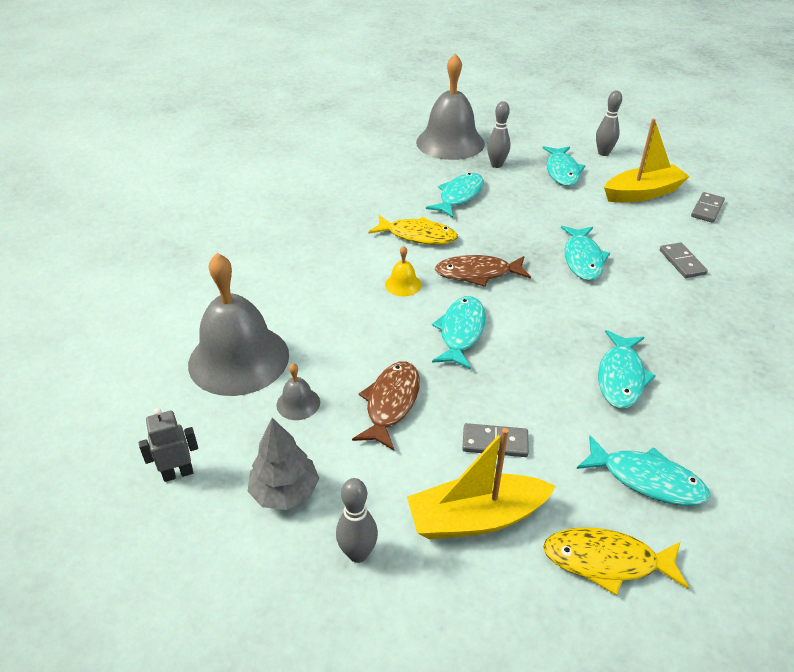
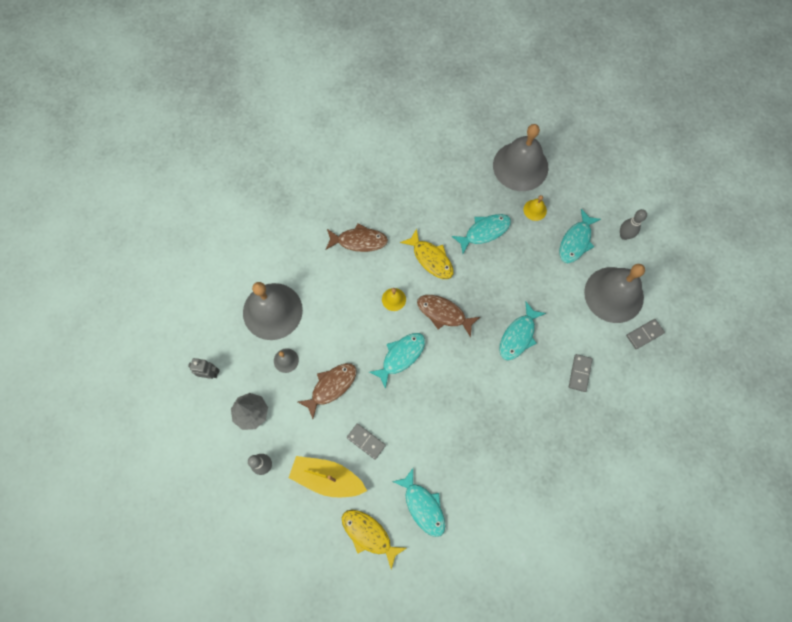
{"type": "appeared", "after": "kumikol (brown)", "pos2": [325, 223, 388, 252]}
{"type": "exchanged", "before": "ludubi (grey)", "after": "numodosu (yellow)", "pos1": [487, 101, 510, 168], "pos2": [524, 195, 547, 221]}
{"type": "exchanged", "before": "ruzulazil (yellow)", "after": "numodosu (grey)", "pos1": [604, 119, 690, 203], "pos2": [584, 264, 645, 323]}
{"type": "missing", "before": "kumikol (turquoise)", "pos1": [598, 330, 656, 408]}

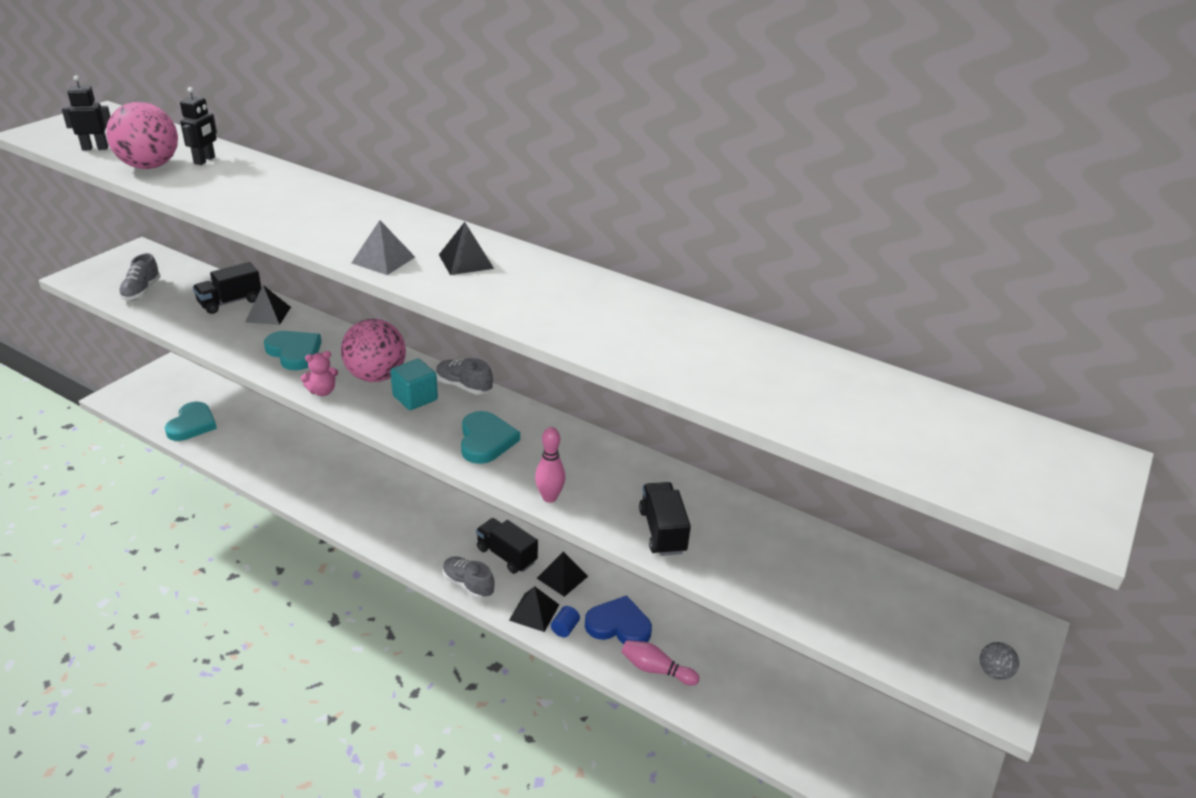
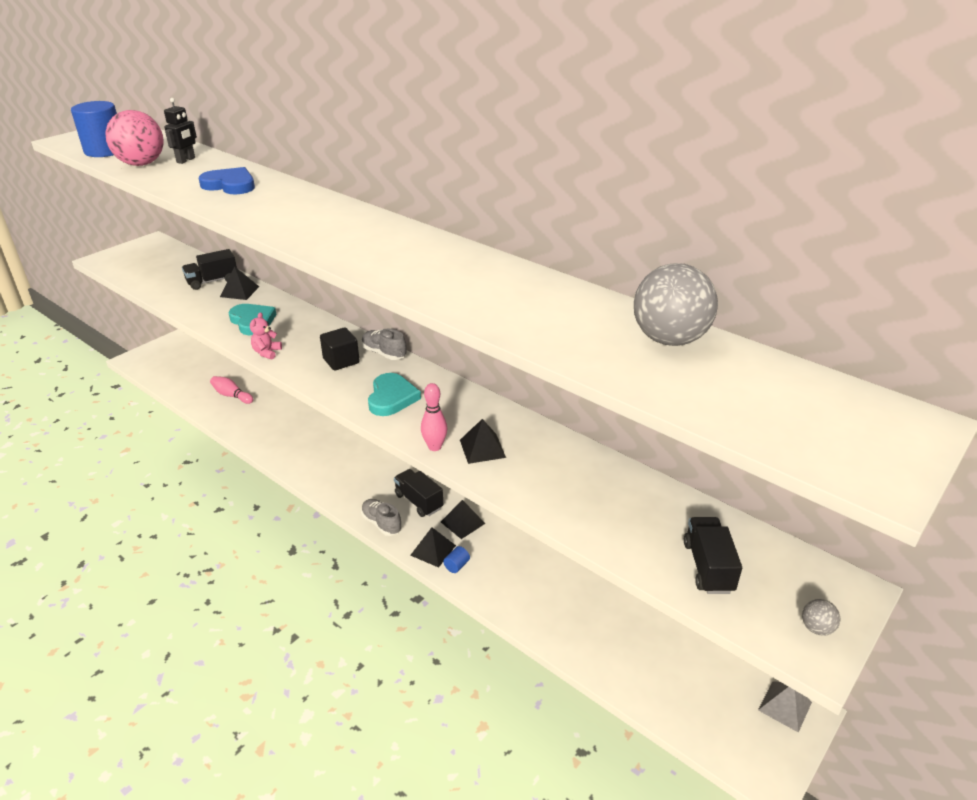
{"type": "exchanged", "before": "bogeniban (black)", "after": "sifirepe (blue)", "pos1": [62, 75, 110, 151], "pos2": [71, 101, 117, 157]}
{"type": "relocated", "before": "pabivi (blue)", "pos1": [585, 595, 652, 644], "pos2": [199, 167, 255, 194]}
{"type": "relocated", "before": "ludubi (pink)", "pos1": [621, 640, 699, 686], "pos2": [210, 376, 253, 404]}
{"type": "spun", "before": "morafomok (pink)", "pos1": [301, 351, 338, 396], "pos2": [250, 312, 282, 360], "turn": 120}
{"type": "colour", "before": "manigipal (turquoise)", "after": "manigipal (black)", "pos1": [390, 359, 438, 410], "pos2": [320, 328, 360, 370]}
{"type": "relocated", "before": "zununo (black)", "pos1": [439, 222, 494, 275], "pos2": [460, 419, 506, 464]}
{"type": "appeared", "after": "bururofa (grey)", "pos2": [634, 263, 718, 346]}
{"type": "relocated", "before": "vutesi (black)", "pos1": [639, 482, 691, 556], "pos2": [684, 517, 742, 594]}
{"type": "relocated", "before": "zununo (grey)", "pos1": [352, 220, 415, 275], "pos2": [758, 681, 812, 733]}
{"type": "missing", "before": "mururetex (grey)", "pos1": [119, 253, 161, 301]}
{"type": "missing", "before": "pabivi (turquoise)", "pos1": [165, 402, 217, 441]}
{"type": "missing", "before": "bururofa (pink)", "pos1": [341, 319, 406, 382]}

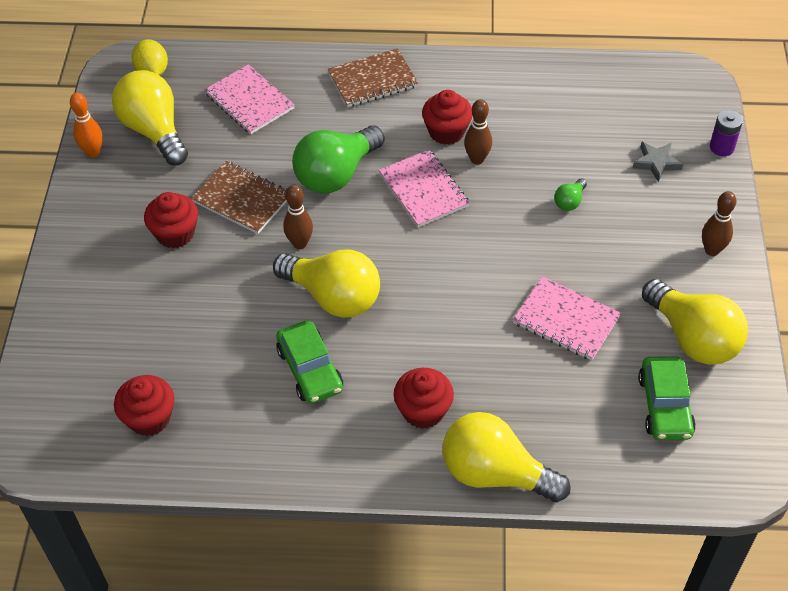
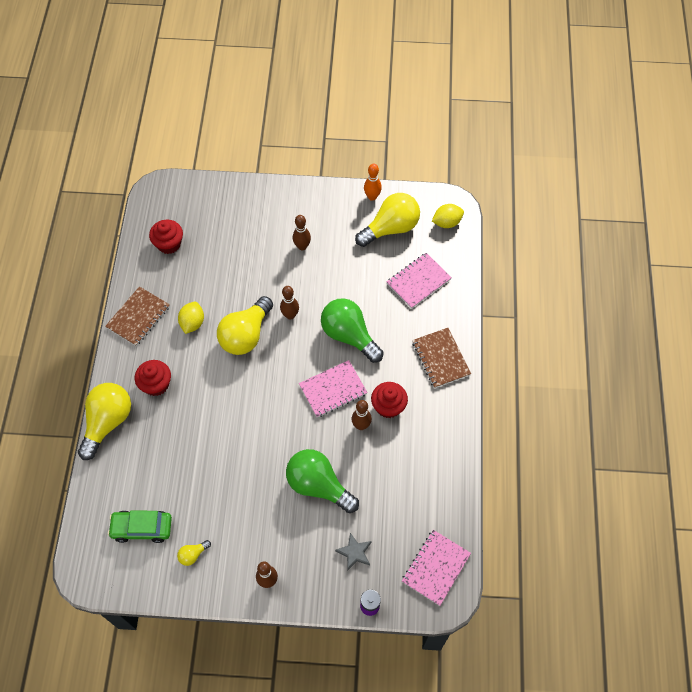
{"type": "relocated", "before": "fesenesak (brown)", "pos1": [191, 161, 287, 234], "pos2": [105, 286, 170, 346]}
{"type": "size", "before": "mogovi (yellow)", "pos1": [642, 279, 748, 365], "pos2": [177, 540, 211, 566], "scale": 0.43}
{"type": "exchanged", "before": "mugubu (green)", "after": "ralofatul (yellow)", "pos1": [276, 320, 343, 404], "pos2": [178, 302, 204, 334]}
{"type": "size", "before": "mogovi (green)", "pos1": [554, 178, 587, 211], "pos2": [286, 449, 359, 513], "scale": 2.34}
{"type": "exchanged", "before": "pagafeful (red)", "after": "ludubi (brown)", "pos1": [144, 192, 198, 248], "pos2": [293, 215, 311, 250]}
{"type": "relocated", "before": "fesenesak (pink)", "pos1": [513, 276, 621, 361], "pos2": [402, 530, 471, 606]}

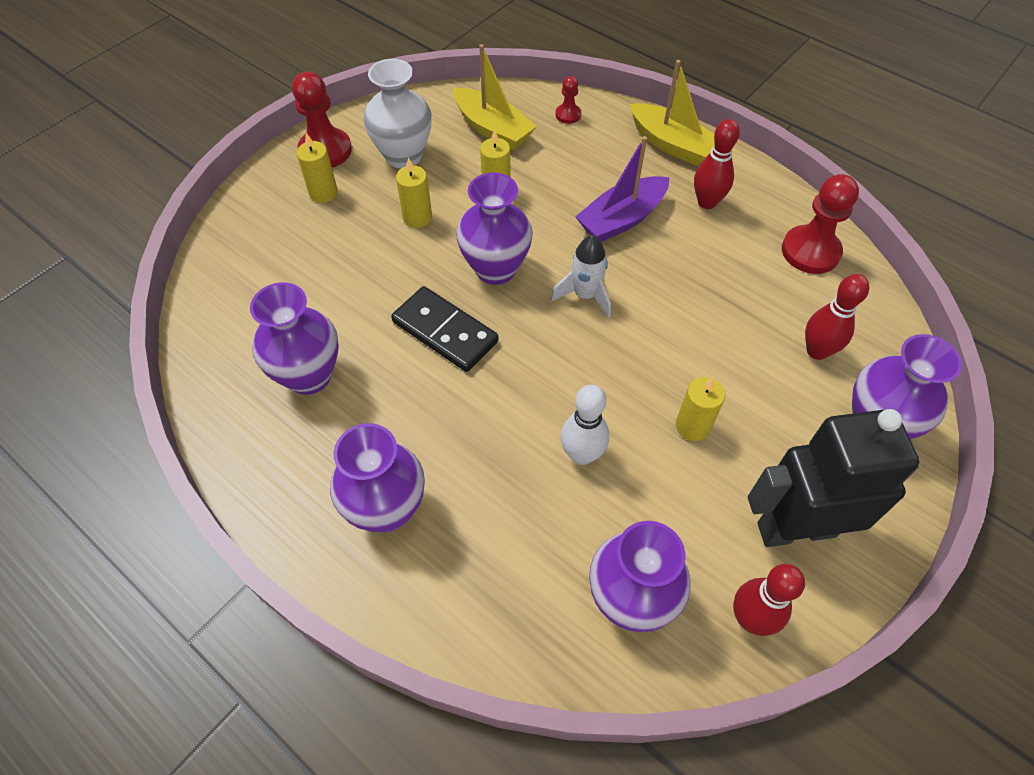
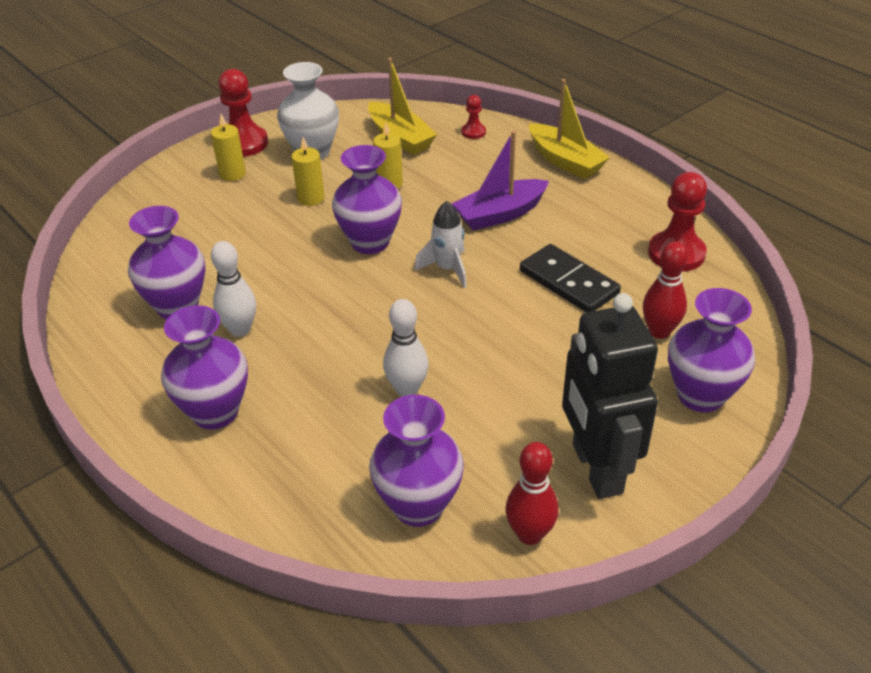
{"type": "appeared", "after": "ludubi (white)", "pos2": [211, 241, 256, 337]}
{"type": "relocated", "before": "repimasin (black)", "pos1": [391, 286, 499, 372], "pos2": [520, 244, 621, 313]}
{"type": "spun", "before": "bogeniban (black)", "pos1": [748, 409, 919, 547], "pos2": [562, 293, 658, 499], "turn": -105}
{"type": "missing", "before": "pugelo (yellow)", "pos1": [676, 377, 725, 441]}
{"type": "missing", "before": "ludubi (red)", "pos1": [694, 119, 740, 209]}

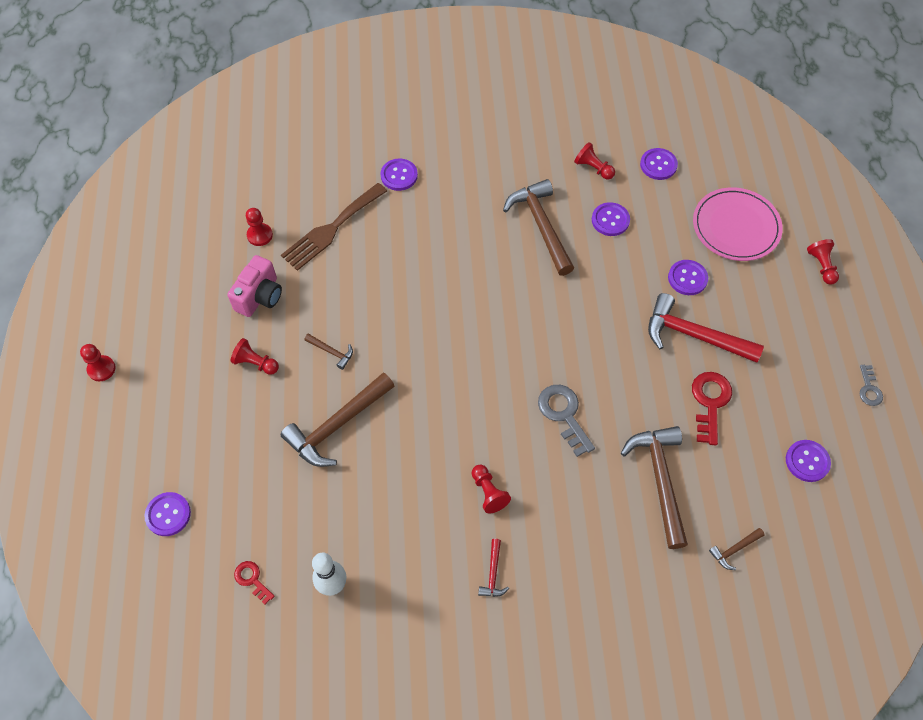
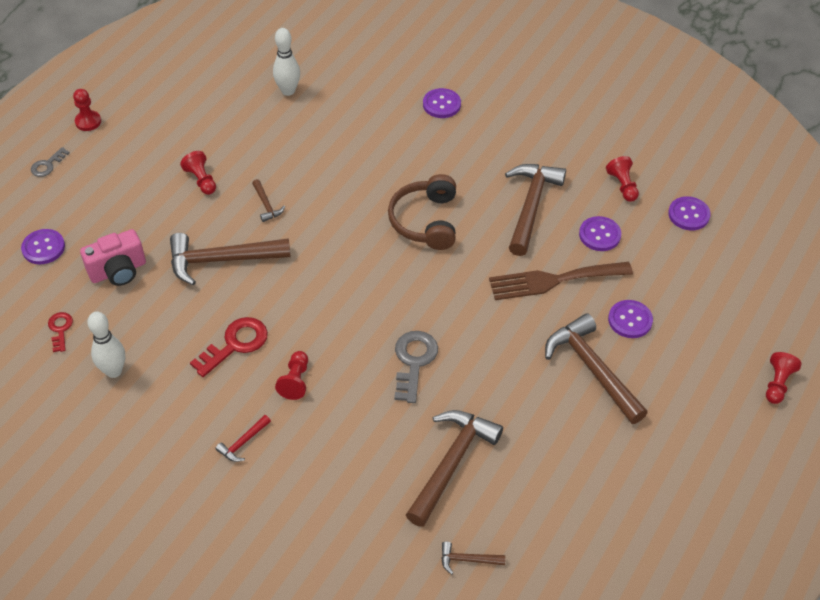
{"type": "relocated", "before": "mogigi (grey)", "pos1": [860, 365, 883, 406], "pos2": [31, 147, 69, 177]}
{"type": "relocated", "before": "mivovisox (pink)", "pos1": [227, 255, 282, 317], "pos2": [80, 229, 146, 286]}
{"type": "relocated", "before": "mogigi (red)", "pos1": [692, 372, 732, 445], "pos2": [190, 317, 268, 377]}
{"type": "exchanged", "before": "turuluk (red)", "after": "ludubi (white)", "pos1": [246, 208, 273, 246], "pos2": [273, 28, 300, 96]}
{"type": "appeared", "after": "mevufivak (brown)", "pos2": [388, 174, 456, 250]}
{"type": "relocated", "before": "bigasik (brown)", "pos1": [281, 183, 387, 271], "pos2": [489, 262, 633, 300]}
{"type": "colour", "before": "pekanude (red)", "after": "pekanude (brown)", "pos1": [648, 293, 764, 363], "pos2": [545, 313, 648, 424]}
{"type": "missing", "before": "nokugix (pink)", "pos1": [693, 187, 783, 261]}
{"type": "missing", "before": "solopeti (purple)", "pos1": [786, 440, 831, 482]}

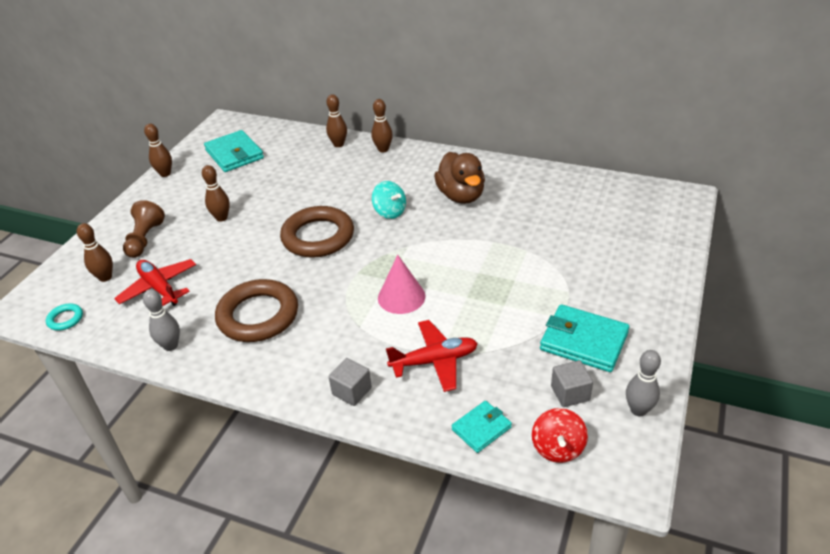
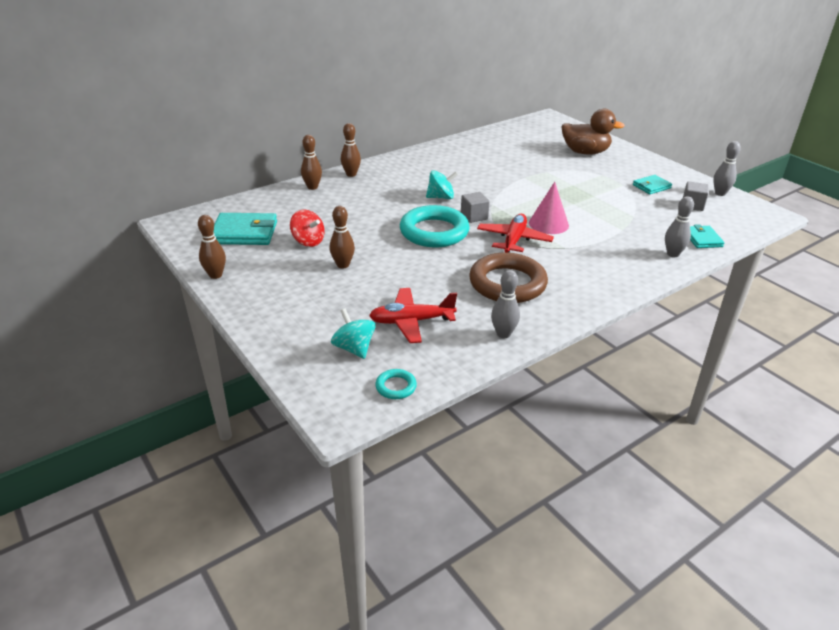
{"type": "relocated", "before": "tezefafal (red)", "pos1": [532, 408, 588, 463], "pos2": [290, 210, 325, 247]}
{"type": "exchanged", "before": "ludubi (brown)", "after": "tezefafal (turquoise)", "pos1": [77, 223, 113, 282], "pos2": [331, 308, 375, 359]}
{"type": "colour", "before": "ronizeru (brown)", "after": "ronizeru (turquoise)", "pos1": [280, 206, 354, 258], "pos2": [400, 205, 470, 247]}
{"type": "relocated", "before": "manigipal (grey)", "pos1": [329, 358, 372, 406], "pos2": [461, 192, 490, 223]}
{"type": "relocated", "before": "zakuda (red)", "pos1": [386, 320, 478, 392], "pos2": [477, 214, 554, 253]}
{"type": "relocated", "before": "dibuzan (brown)", "pos1": [434, 152, 485, 204], "pos2": [561, 109, 625, 155]}
{"type": "size", "before": "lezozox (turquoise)", "pos1": [540, 304, 629, 372], "pos2": [633, 175, 672, 194], "scale": 0.58}
{"type": "appeared", "after": "ludubi (grey)", "pos2": [665, 196, 694, 257]}
{"type": "missing", "before": "turuluk (brown)", "pos1": [123, 200, 165, 258]}

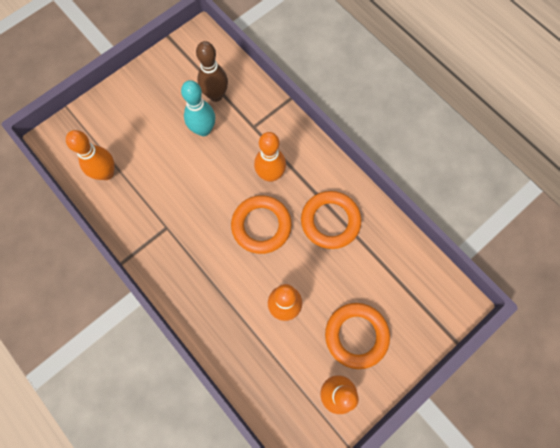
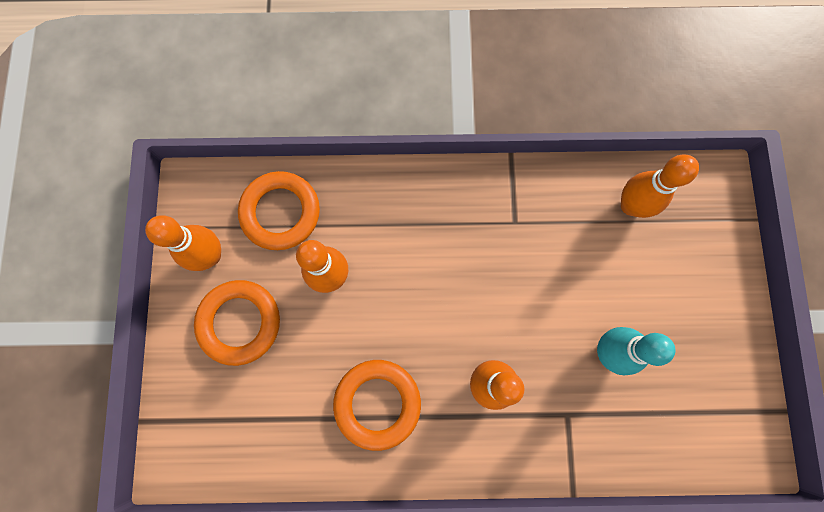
{"type": "relocated", "before": "ronizeru (orange)", "pos1": [231, 195, 292, 254], "pos2": [238, 171, 320, 250]}
{"type": "missing", "before": "ludubi (brown)", "pos1": [196, 41, 228, 102]}

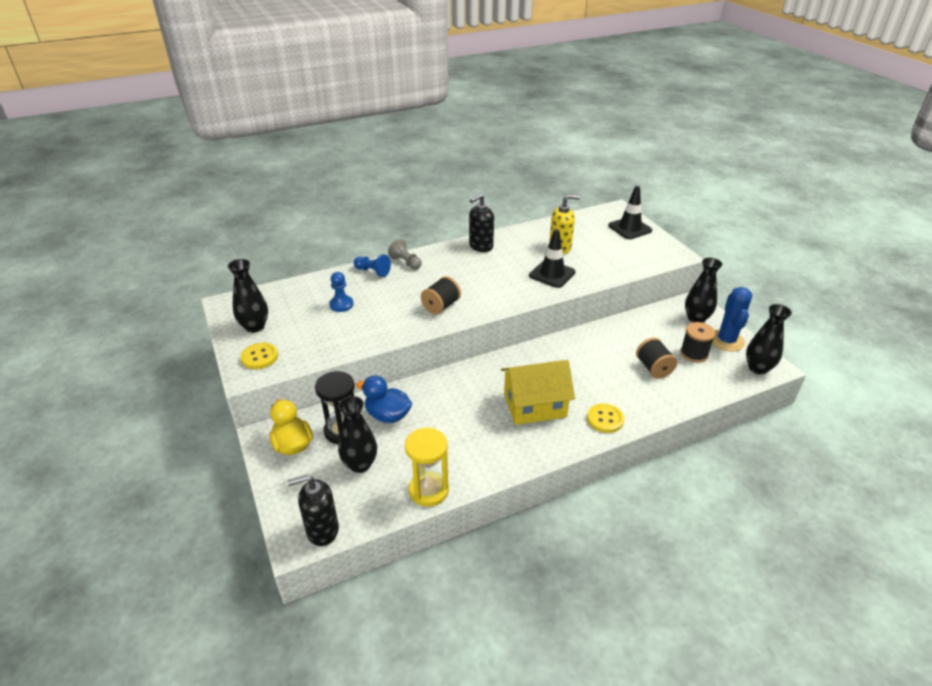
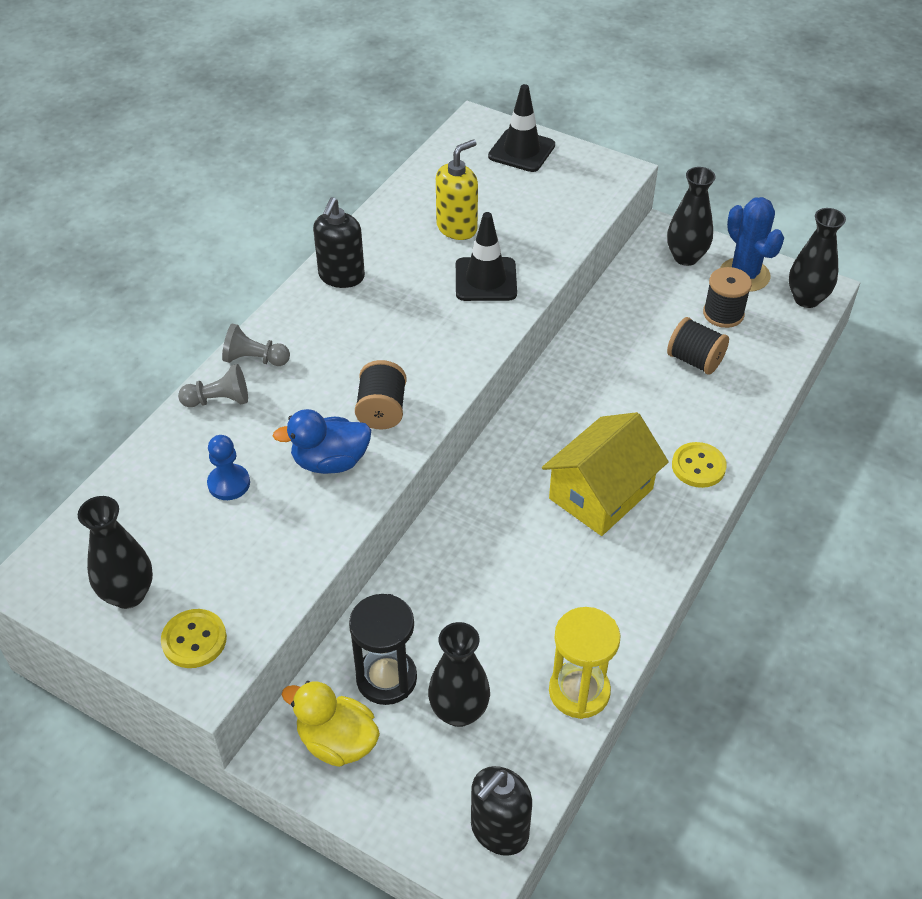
{"type": "colour", "before": "turuluk (blue)", "after": "turuluk (grey)", "pos1": [354, 254, 391, 277], "pos2": [178, 364, 248, 407]}
{"type": "relocated", "before": "dibuzan (blue)", "pos1": [356, 375, 412, 423], "pos2": [273, 409, 371, 474]}

